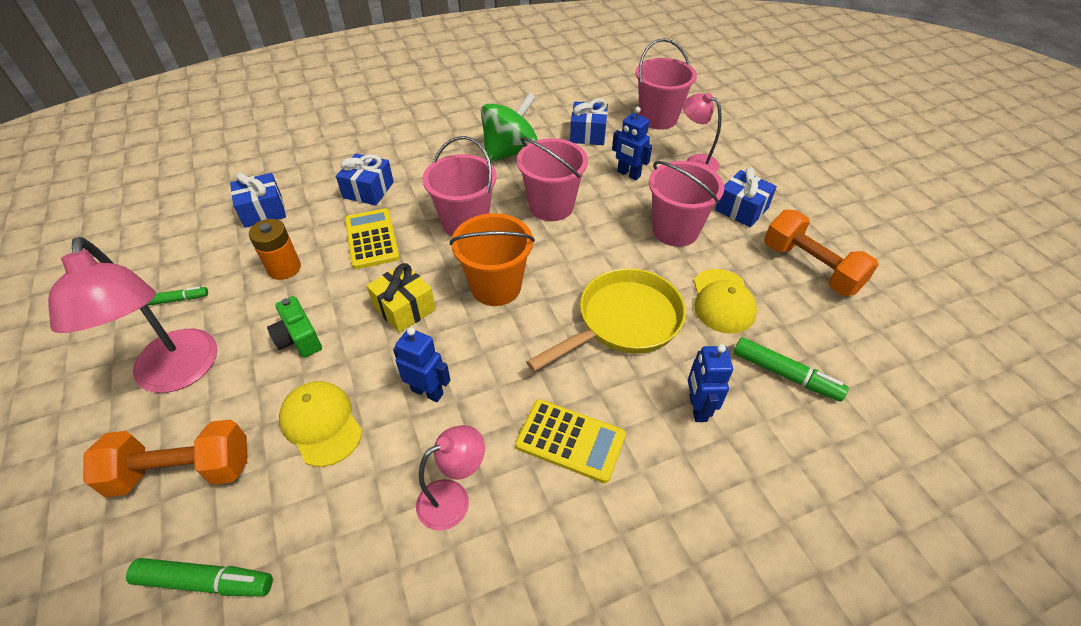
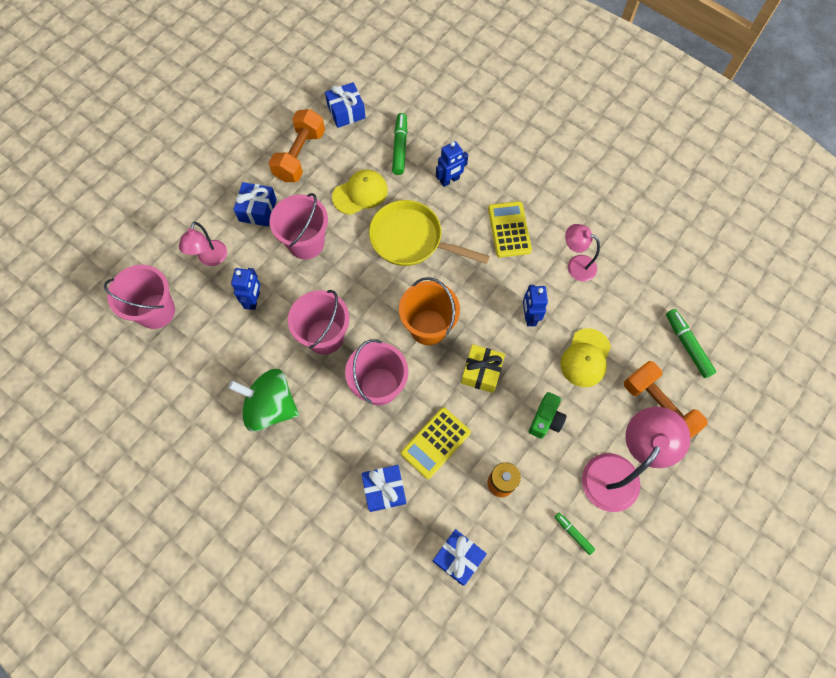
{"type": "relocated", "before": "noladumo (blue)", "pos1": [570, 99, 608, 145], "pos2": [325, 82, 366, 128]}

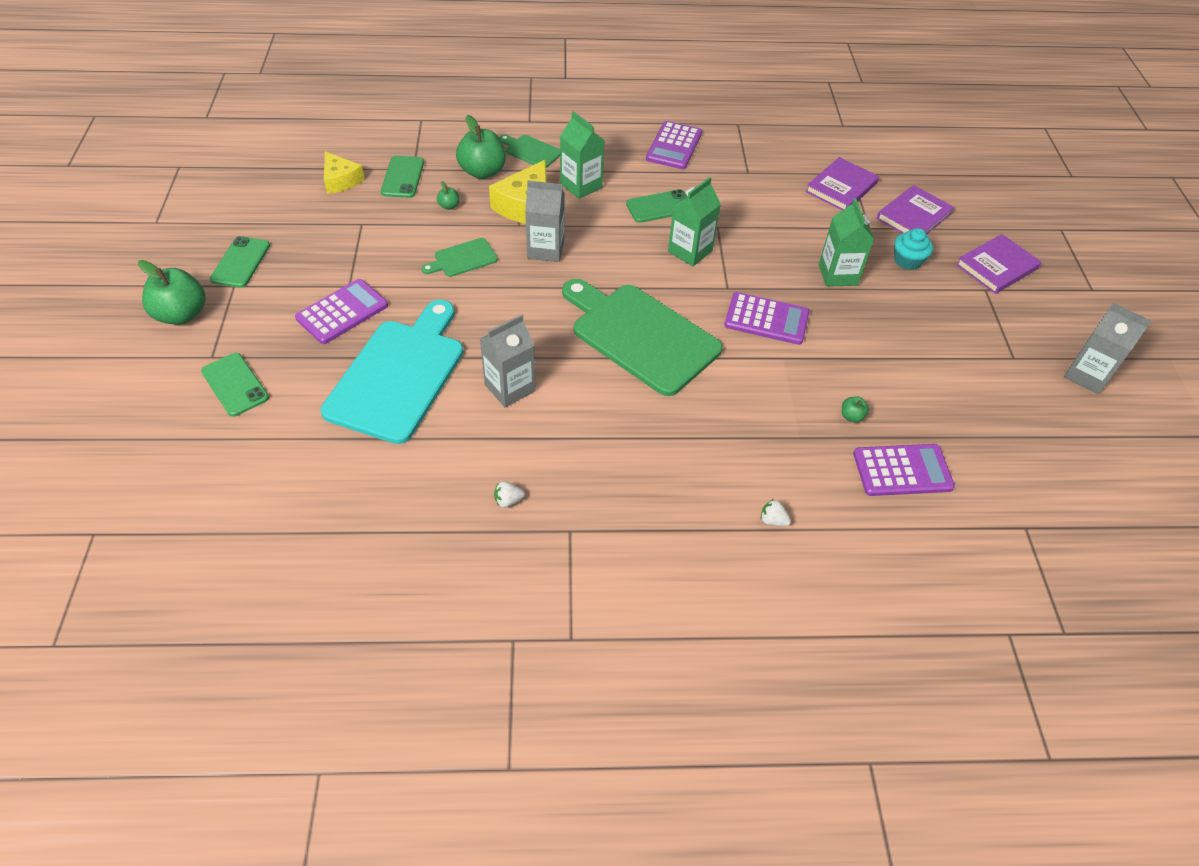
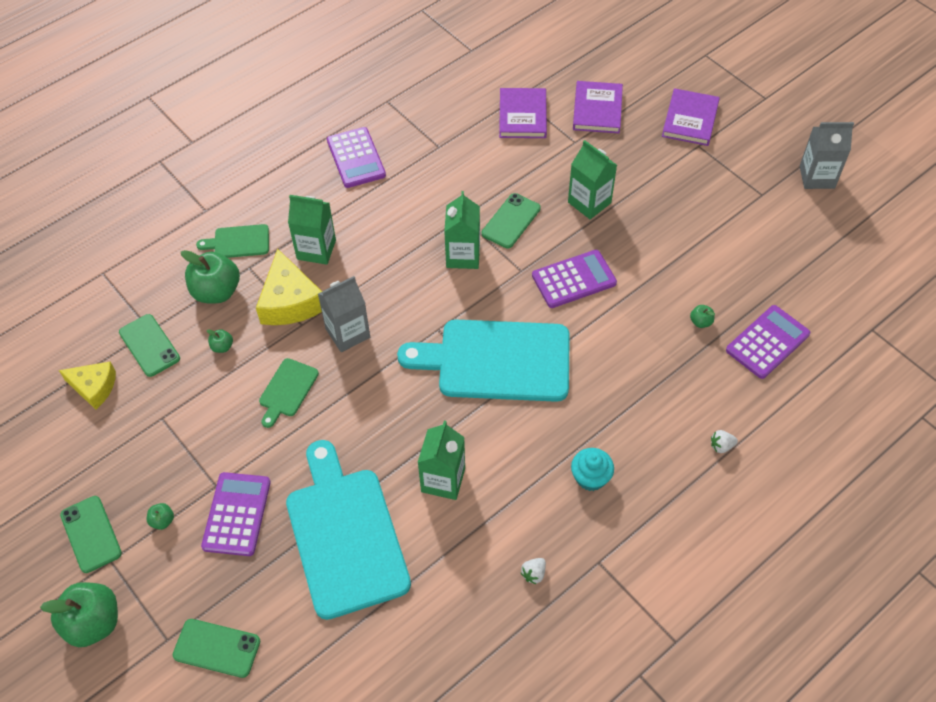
{"type": "appeared", "after": "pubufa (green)", "pos2": [147, 503, 174, 530]}
{"type": "colour", "before": "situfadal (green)", "after": "situfadal (turquoise)", "pos1": [562, 279, 723, 396], "pos2": [397, 320, 570, 402]}
{"type": "colour", "before": "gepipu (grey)", "after": "gepipu (green)", "pos1": [480, 314, 536, 407], "pos2": [417, 421, 465, 500]}
{"type": "relocated", "before": "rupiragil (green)", "pos1": [626, 189, 686, 223], "pos2": [482, 193, 541, 248]}
{"type": "relocated", "before": "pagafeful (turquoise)", "pos1": [894, 228, 933, 270], "pos2": [571, 448, 614, 491]}

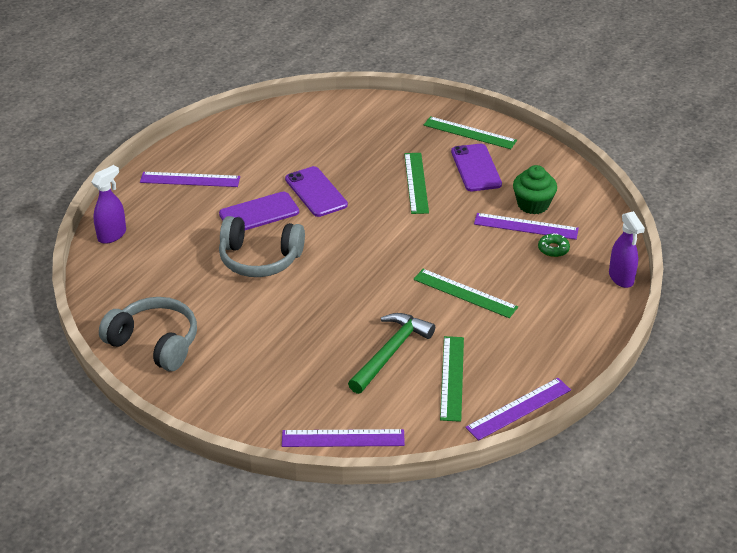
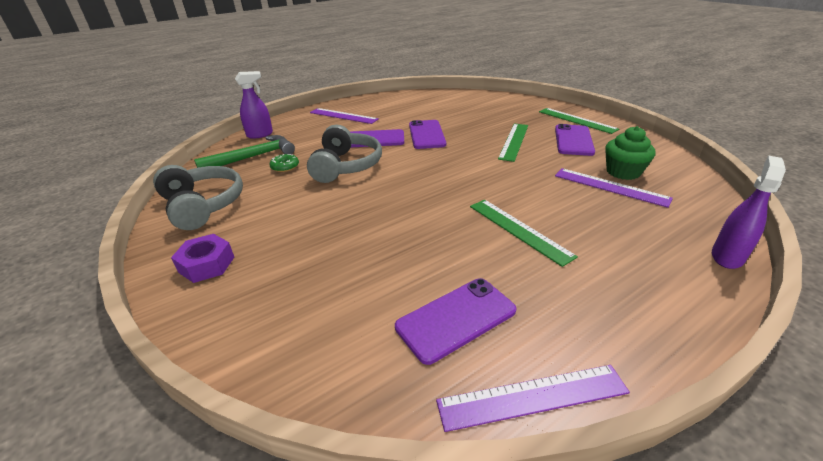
{"type": "appeared", "after": "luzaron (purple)", "pos2": [171, 234, 234, 283]}
{"type": "relocated", "before": "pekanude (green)", "pos1": [348, 313, 435, 394], "pos2": [194, 135, 295, 168]}
{"type": "relocated", "before": "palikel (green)", "pos1": [538, 233, 570, 257], "pos2": [270, 154, 299, 172]}
{"type": "spun", "before": "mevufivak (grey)", "pos1": [219, 216, 305, 277], "pos2": [307, 125, 382, 183], "turn": -120}
{"type": "exchanged", "before": "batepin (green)", "after": "rupiragil (purple)", "pos1": [440, 336, 464, 422], "pos2": [395, 278, 516, 365]}
{"type": "spun", "before": "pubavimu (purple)", "pos1": [609, 211, 645, 288], "pos2": [712, 155, 786, 269], "turn": -150}
{"type": "missing", "before": "batepin (purple)", "pos1": [282, 429, 405, 447]}

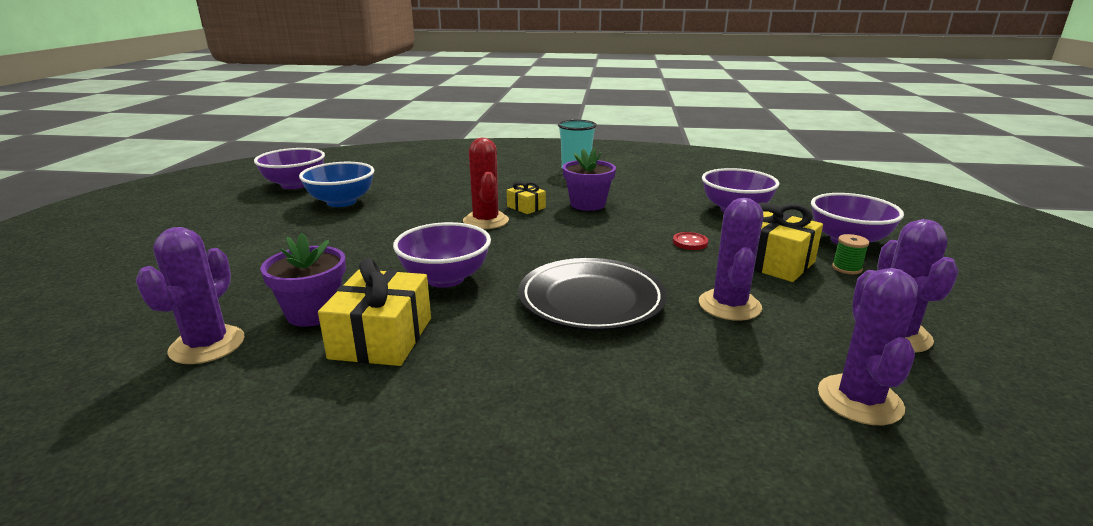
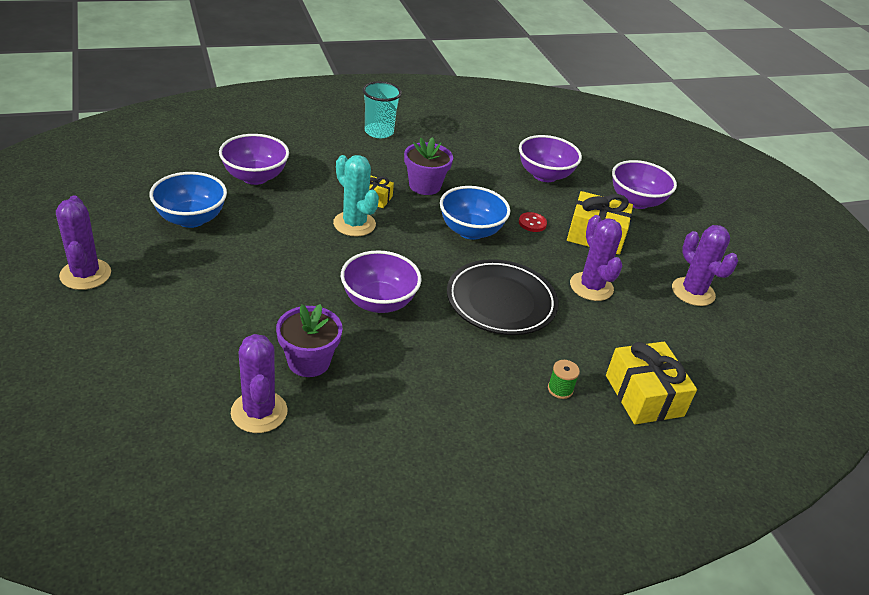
{"type": "relocated", "before": "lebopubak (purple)", "pos1": [818, 268, 918, 425], "pos2": [56, 196, 111, 290]}
{"type": "relocated", "before": "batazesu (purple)", "pos1": [254, 148, 325, 189], "pos2": [219, 134, 289, 185]}
{"type": "colour", "before": "lebopubak (red)", "after": "lebopubak (turquoise)", "pos1": [463, 138, 509, 229], "pos2": [333, 155, 379, 237]}
{"type": "appeared", "after": "batazesu (blue)", "pos2": [440, 186, 510, 240]}
{"type": "relocated", "before": "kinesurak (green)", "pos1": [832, 234, 869, 274], "pos2": [548, 360, 580, 399]}
{"type": "relocated", "before": "noladumo (yellow)", "pos1": [318, 258, 431, 366], "pos2": [606, 342, 697, 424]}

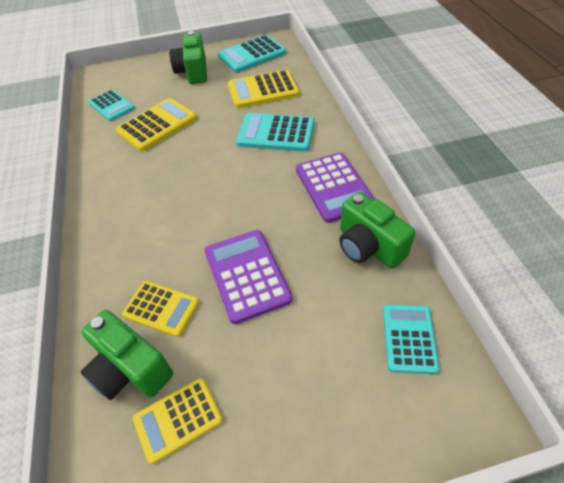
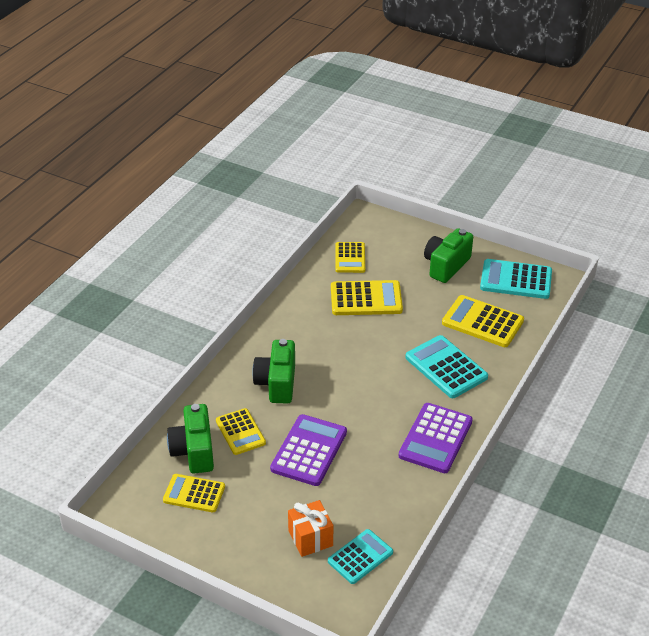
{"type": "relocated", "before": "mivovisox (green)", "pos1": [339, 192, 415, 269], "pos2": [252, 339, 295, 404]}
{"type": "appeared", "after": "noladumo (orange)", "pos2": [288, 500, 333, 557]}
{"type": "colour", "before": "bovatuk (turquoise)", "after": "bovatuk (yellow)", "pos1": [89, 89, 135, 121], "pos2": [335, 242, 365, 273]}

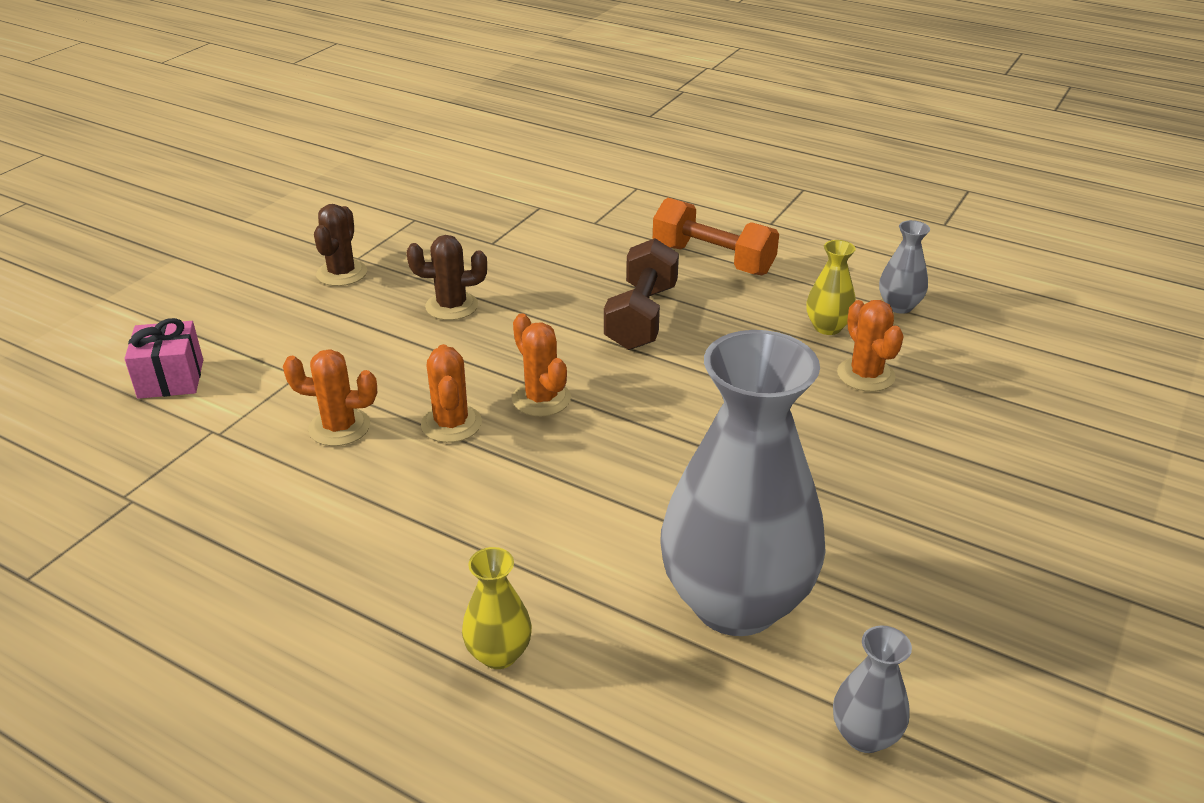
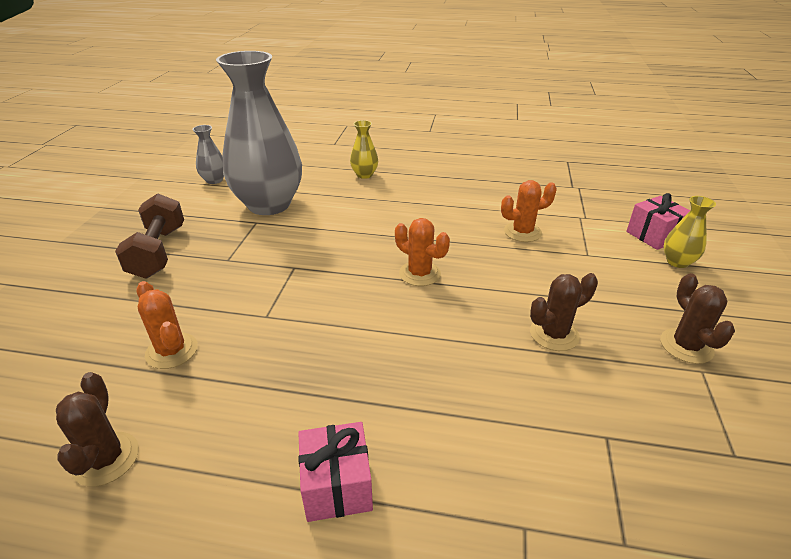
{"type": "exchanged", "before": "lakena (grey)", "after": "lebopubak (brown)", "pos1": [879, 220, 930, 314], "pos2": [56, 372, 139, 487]}
{"type": "relocated", "before": "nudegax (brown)", "pos1": [604, 238, 679, 350], "pos2": [115, 193, 184, 278]}
{"type": "exchanged", "before": "nudegax (orange)", "after": "noladumo (pink)", "pos1": [653, 198, 779, 275], "pos2": [298, 422, 373, 522]}
{"type": "relocated", "before": "lakena (yellow)", "pos1": [806, 240, 856, 335], "pos2": [663, 196, 716, 268]}
{"type": "missing", "before": "lebopubak (orange)", "pos1": [421, 344, 482, 443]}

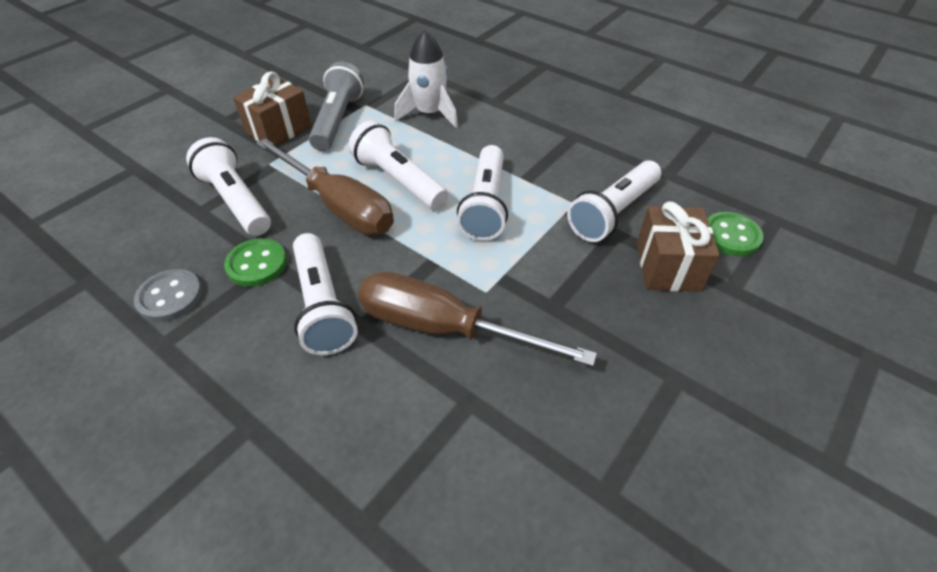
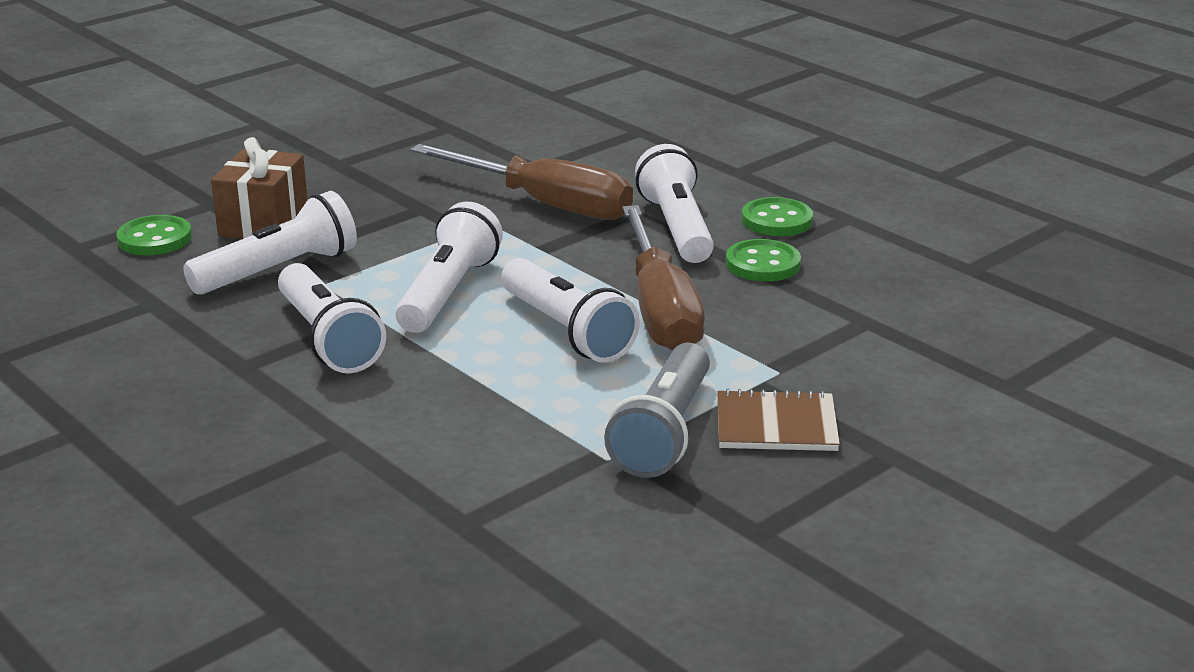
{"type": "relocated", "before": "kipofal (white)", "pos1": [186, 137, 271, 236], "pos2": [278, 263, 386, 373]}
{"type": "spun", "before": "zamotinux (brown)", "pos1": [256, 138, 394, 235], "pos2": [622, 205, 705, 351], "turn": -150}
{"type": "exchanged", "before": "noladumo (brown)", "after": "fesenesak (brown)", "pos1": [233, 71, 312, 147], "pos2": [717, 389, 840, 451]}
{"type": "appeared", "after": "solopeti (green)", "pos2": [742, 197, 813, 236]}
{"type": "missing", "before": "solopeti (grey)", "pos1": [134, 269, 202, 322]}
{"type": "missing", "before": "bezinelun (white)", "pos1": [394, 30, 458, 128]}

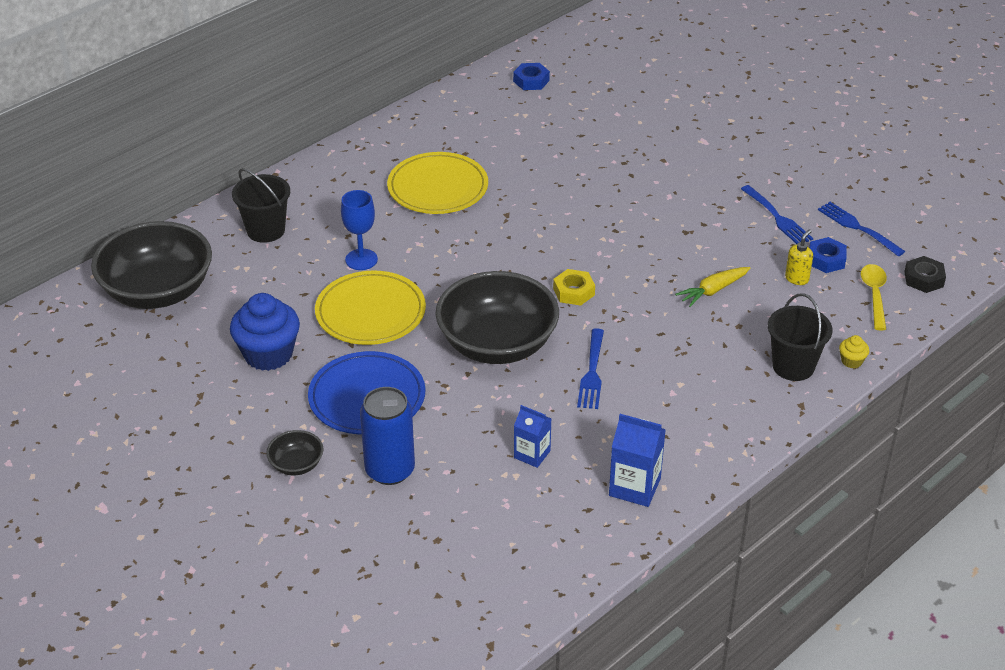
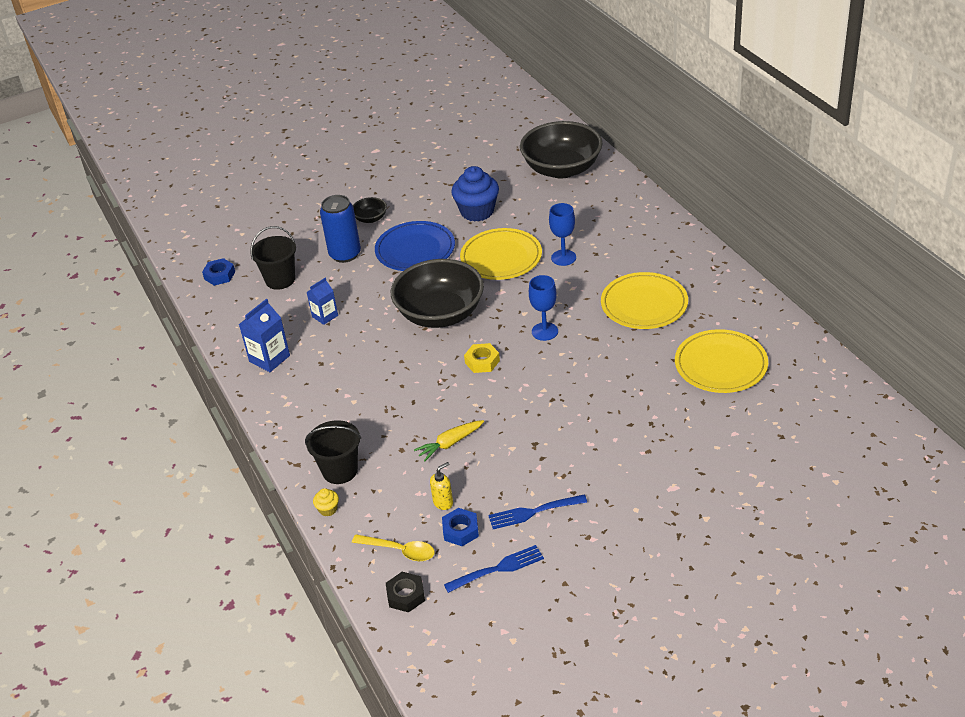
{"type": "relocated", "before": "luzaron (blue)", "pos1": [513, 63, 550, 90], "pos2": [202, 258, 235, 286]}
{"type": "relocated", "before": "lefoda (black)", "pos1": [232, 168, 290, 243], "pos2": [250, 226, 296, 290]}
{"type": "spun", "before": "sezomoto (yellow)", "pos1": [675, 267, 750, 307], "pos2": [414, 420, 484, 462], "turn": -105}
{"type": "spun", "before": "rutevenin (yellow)", "pos1": [785, 229, 813, 285], "pos2": [430, 462, 453, 510], "turn": -90}
{"type": "appeared", "after": "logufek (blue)", "pos2": [529, 275, 558, 341]}
{"type": "appeared", "after": "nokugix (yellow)", "pos2": [675, 329, 768, 393]}
{"type": "missing", "before": "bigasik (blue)", "pos1": [577, 328, 604, 409]}

